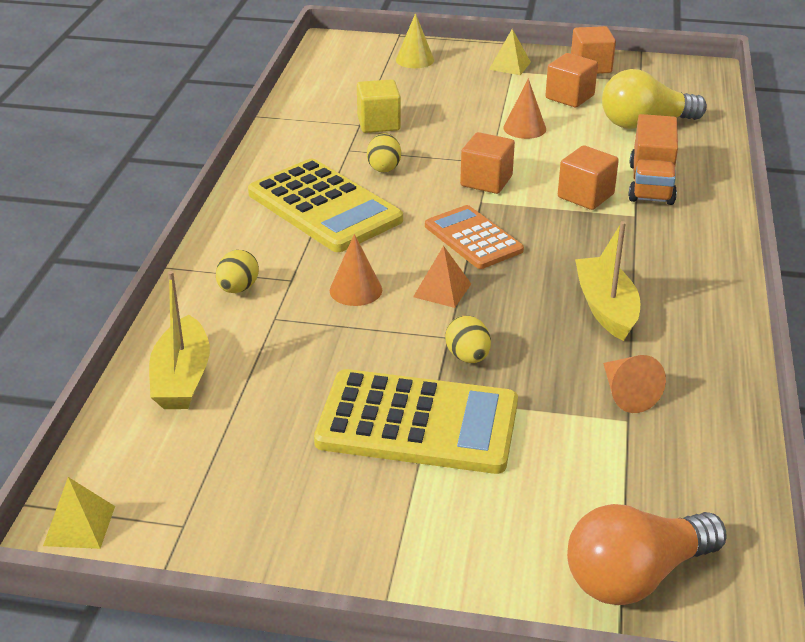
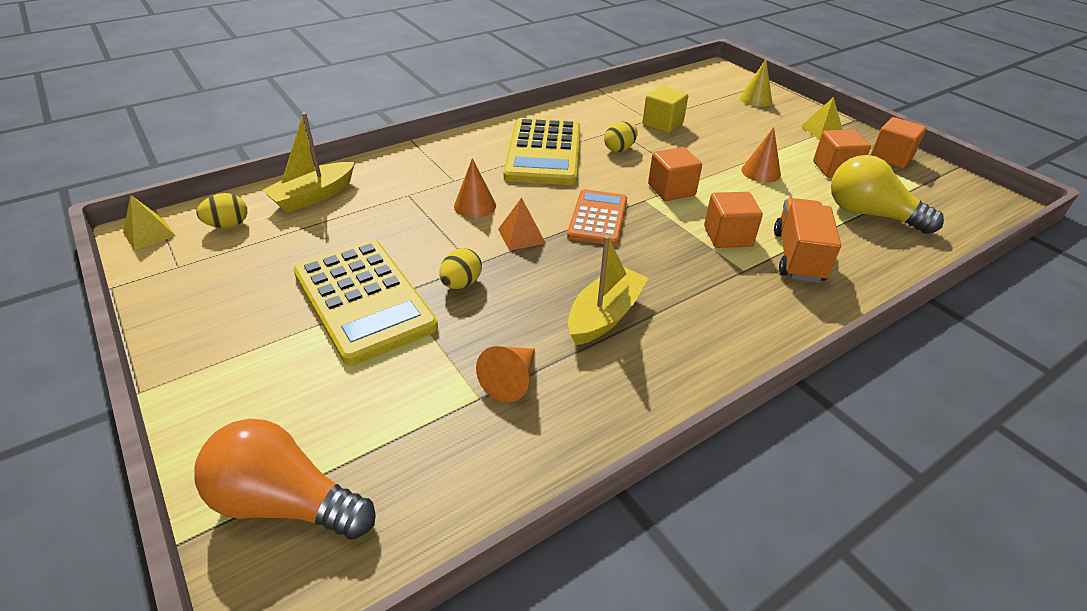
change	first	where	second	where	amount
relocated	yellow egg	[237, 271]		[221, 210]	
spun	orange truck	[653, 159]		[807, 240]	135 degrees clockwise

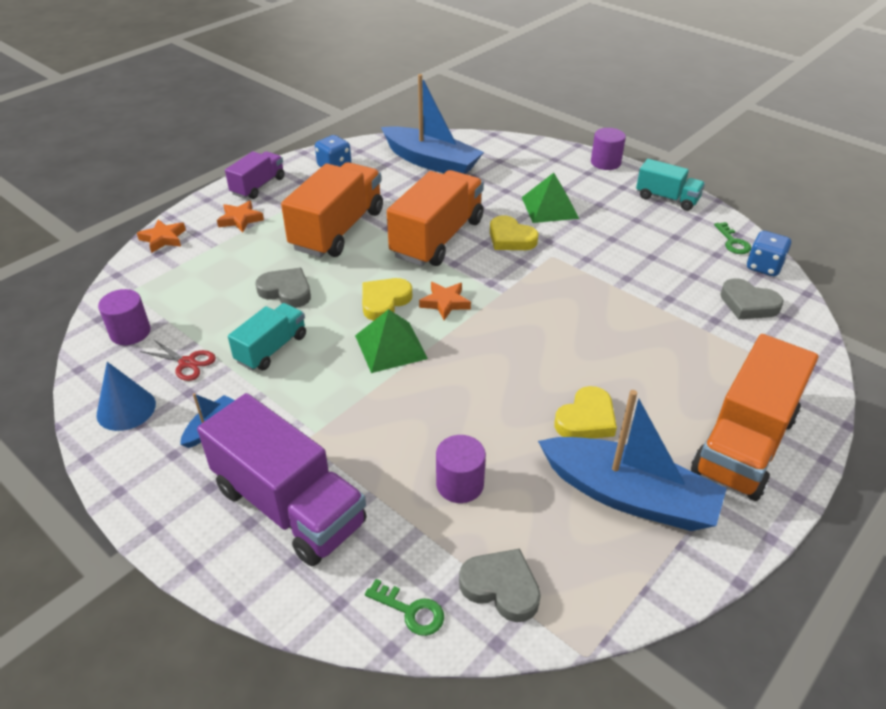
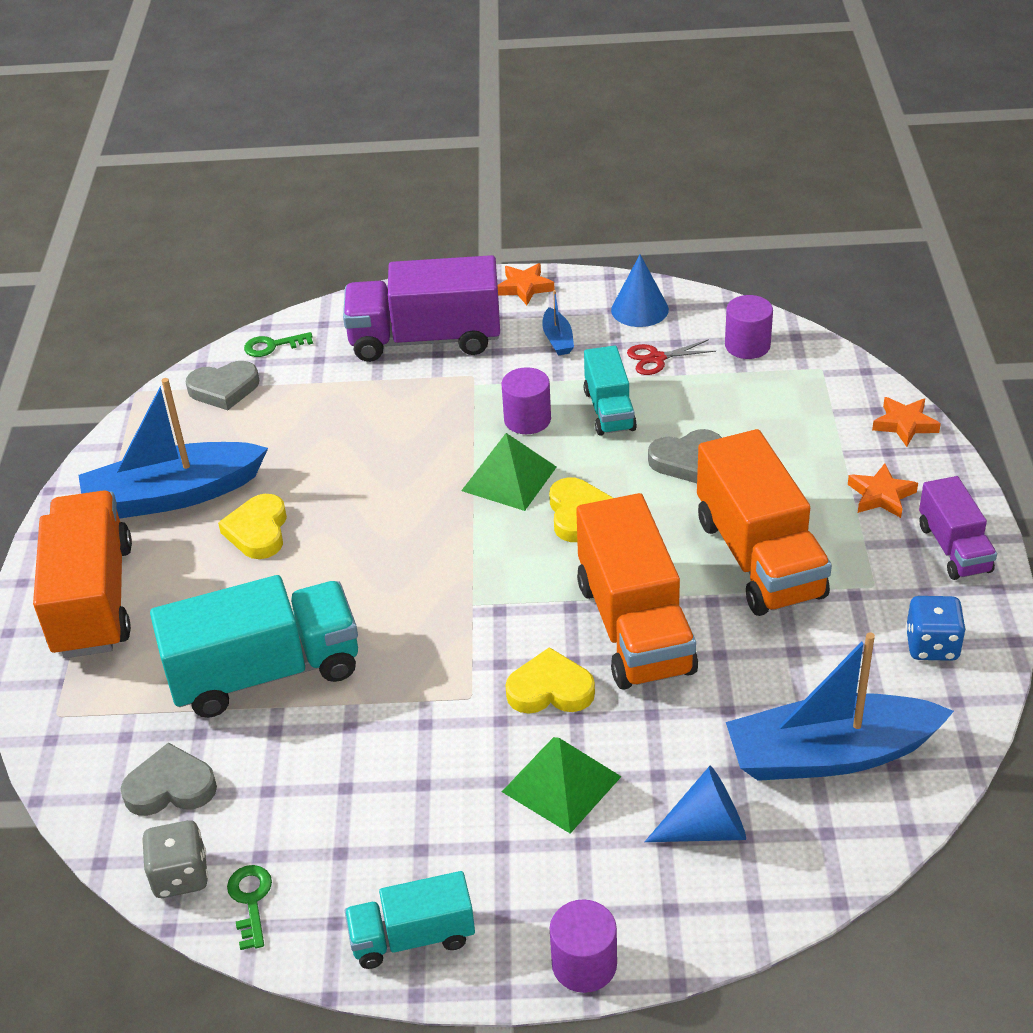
change	first	where	second	where	amount
relocated	orange star	[445, 301]		[526, 284]	
relocated	purple cylinder	[461, 469]		[526, 400]	
spun	green key	[732, 238]		[249, 907]	45 degrees clockwise
colour	blue dice	[769, 253]	grey dice	[175, 859]	
appeared			turquoise truck	[254, 646]	
appeared			blue cone	[695, 804]	

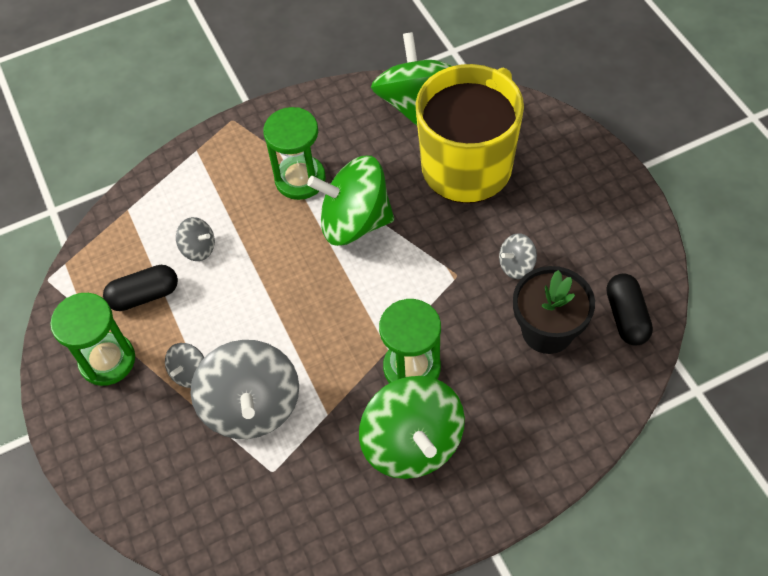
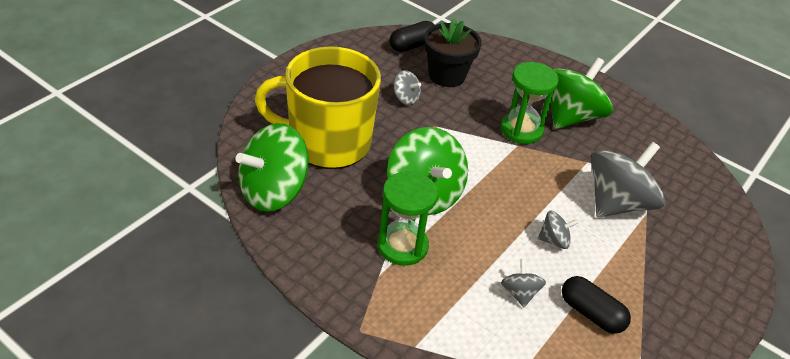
change	first	where	second	where	amount
missing	green hourglass	[92, 339]			
relocated	grey spinning top	[184, 365]		[558, 230]	

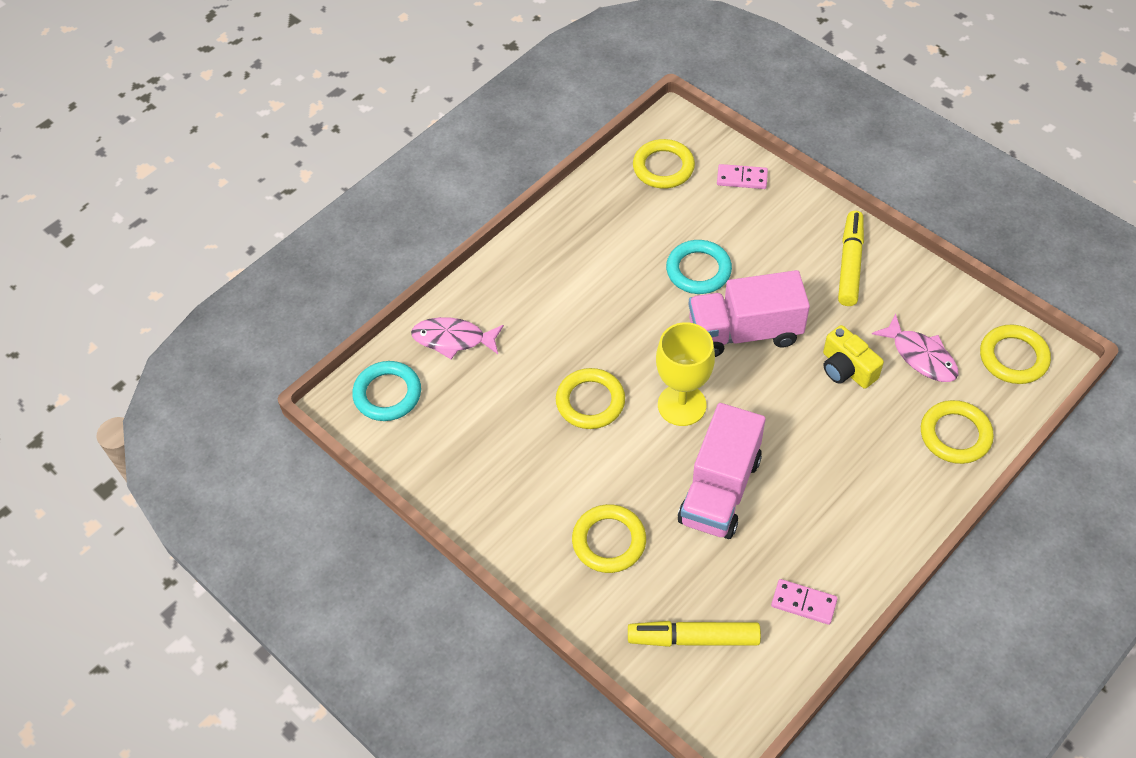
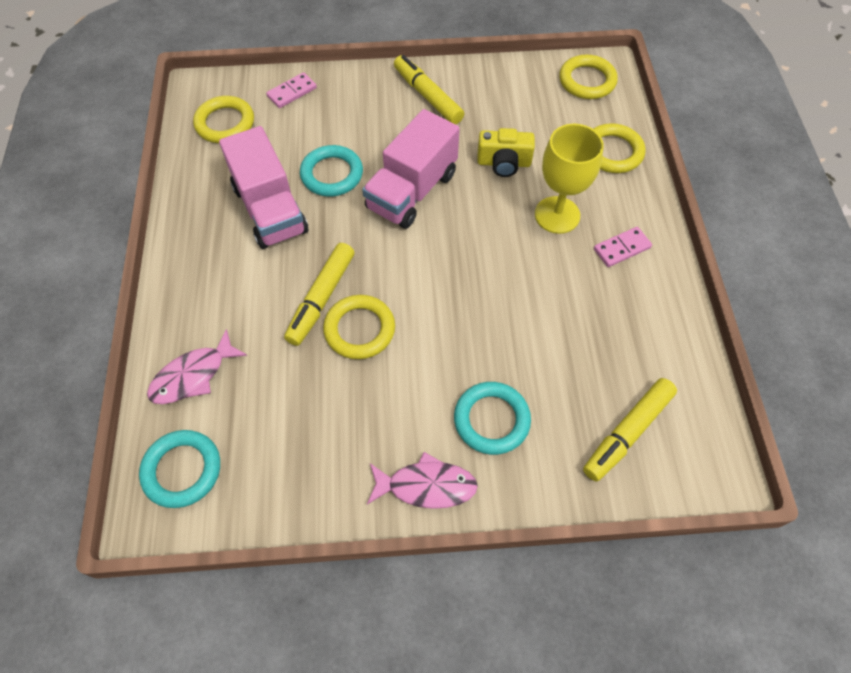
change	first	where	second	where	amount
colour	yellow ring	[609, 538]	turquoise ring	[492, 418]	
relocated	yellow goblet	[685, 374]		[569, 179]	
relocated	pink truck	[721, 471]		[263, 187]	
relocated	pink domino	[804, 602]		[623, 247]	
relocated	pink fish	[915, 348]		[422, 480]	
appeared			yellow marker	[319, 294]	

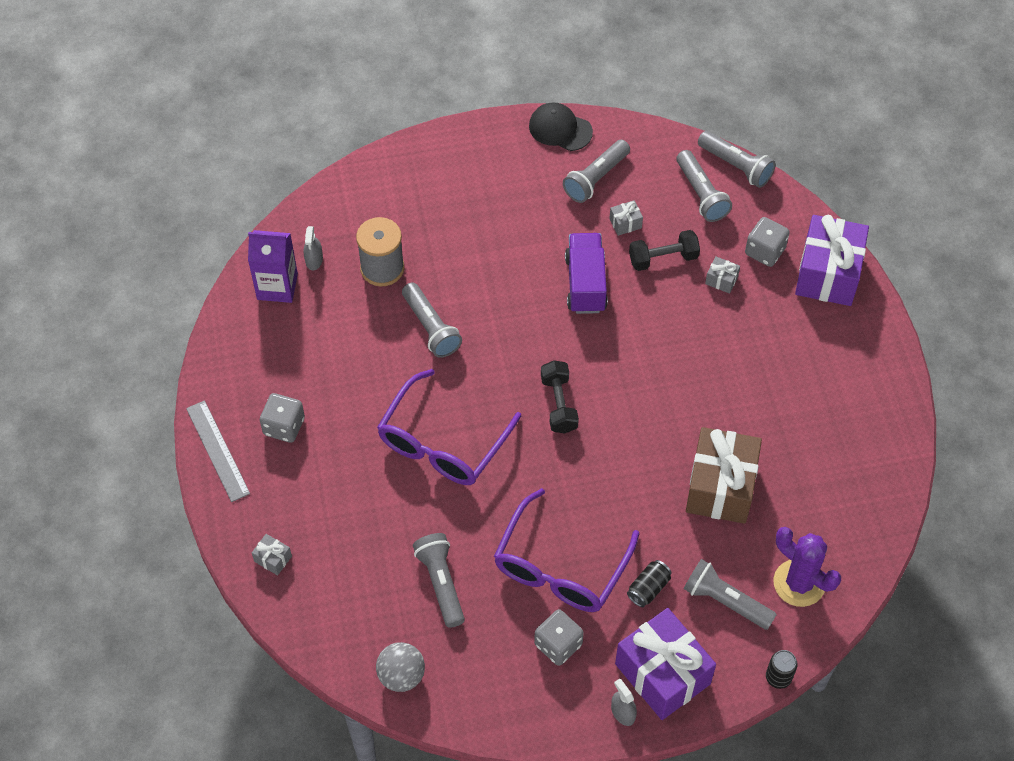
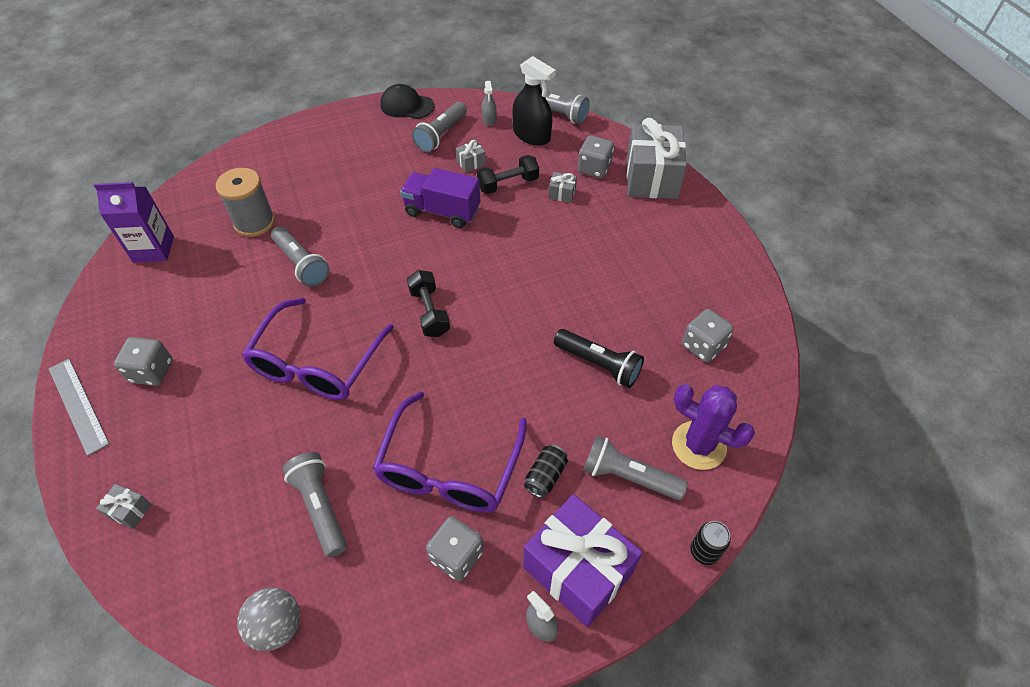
change	first	where	second	where	amount
relocated	grey spray bottle	[313, 248]		[489, 103]	
spun	purple truck	[586, 273]		[440, 198]	60 degrees counterclockwise
exchanged	grey flashlight	[704, 186]	black spray bottle	[534, 101]	
exchanged	brown gift	[724, 475]	black flashlight	[599, 358]	
colour	purple gift	[832, 260]	grey gift	[657, 158]	
appeared			grey dice	[708, 335]	

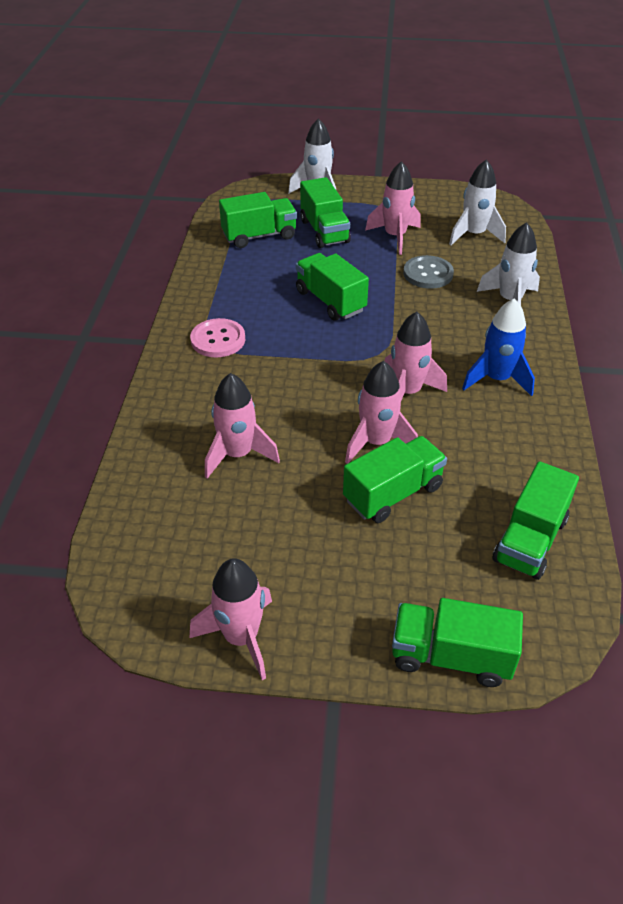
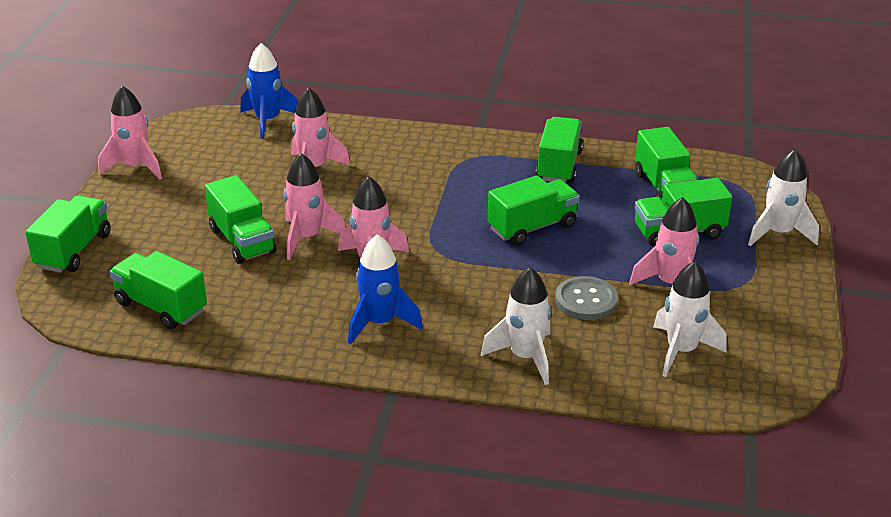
change	first	where	second	where	amount
missing	pink button	[217, 337]			
appeared			blue rocket	[269, 91]	
appeared			green truck	[559, 150]	

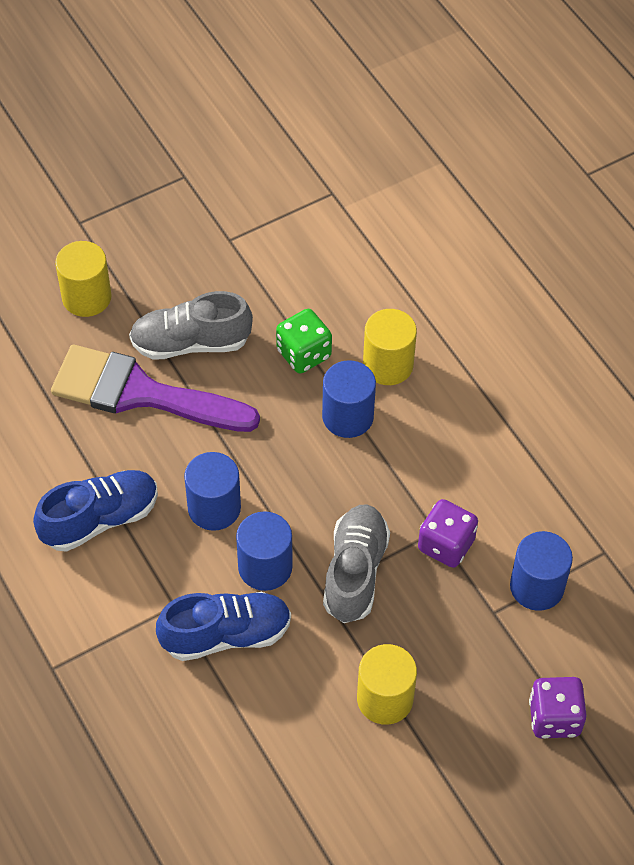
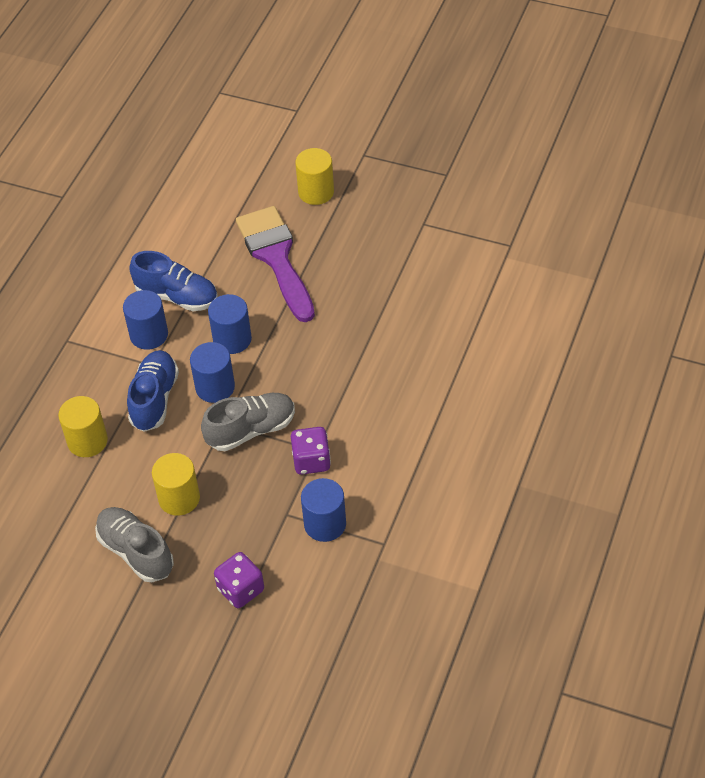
change	first	where	second	where	amount
relocated	grey shoe	[191, 325]		[134, 544]	
spun	blue shoe	[223, 626]		[153, 391]	120 degrees counterclockwise
missing	green dice	[304, 341]			
relocated	blue cylinder	[349, 399]		[145, 320]	
relocated	yellow cylinder	[390, 347]		[83, 426]	

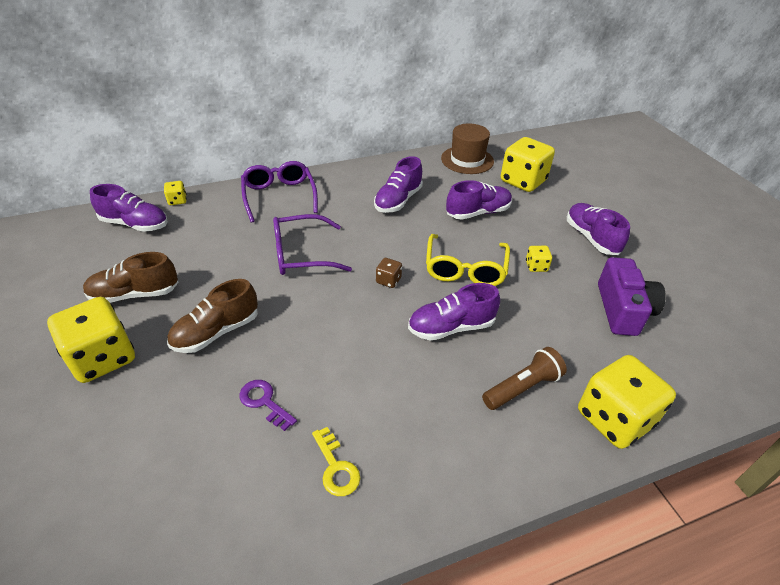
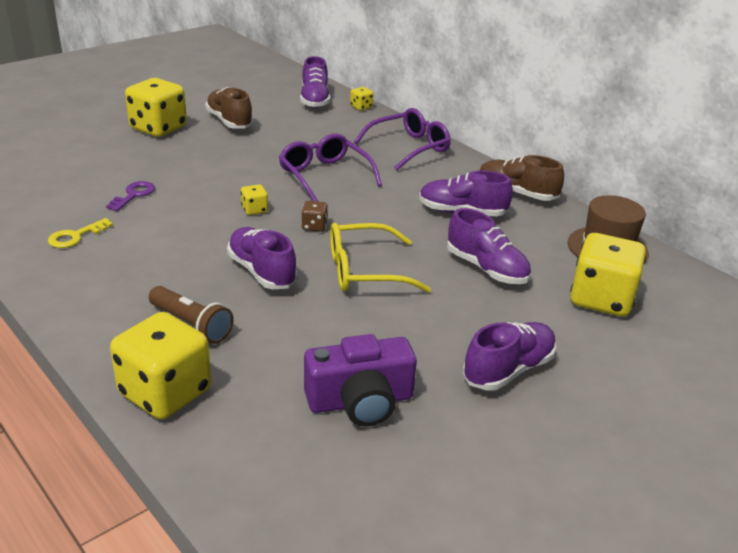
change	first	where	second	where	amount
relocated	brown shoe	[212, 316]		[521, 178]	
relocated	yellow dice	[539, 259]		[254, 199]	

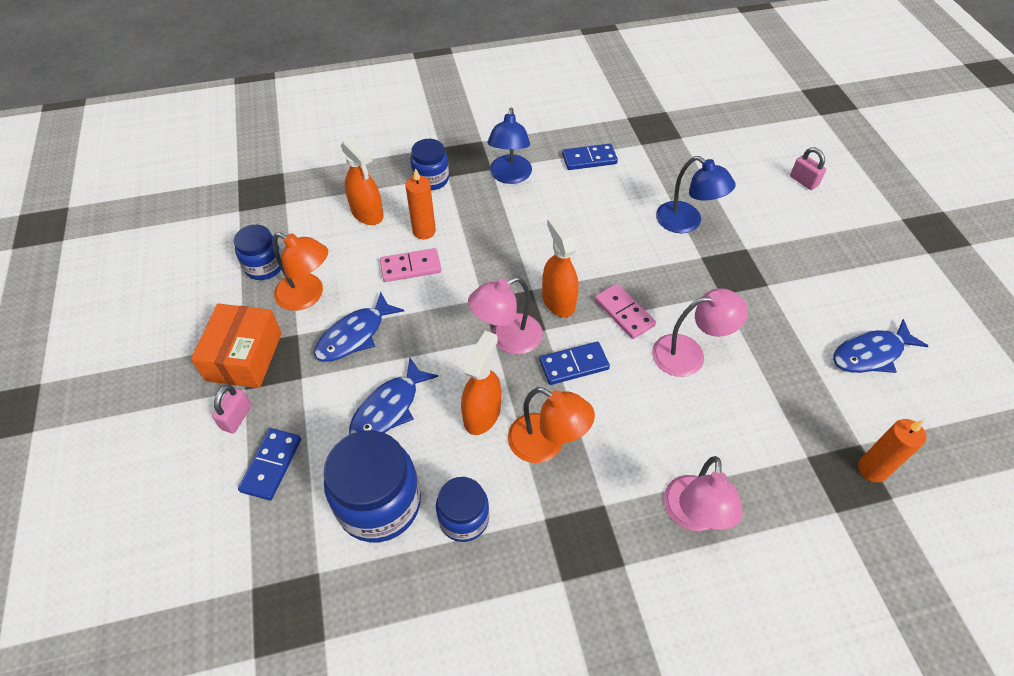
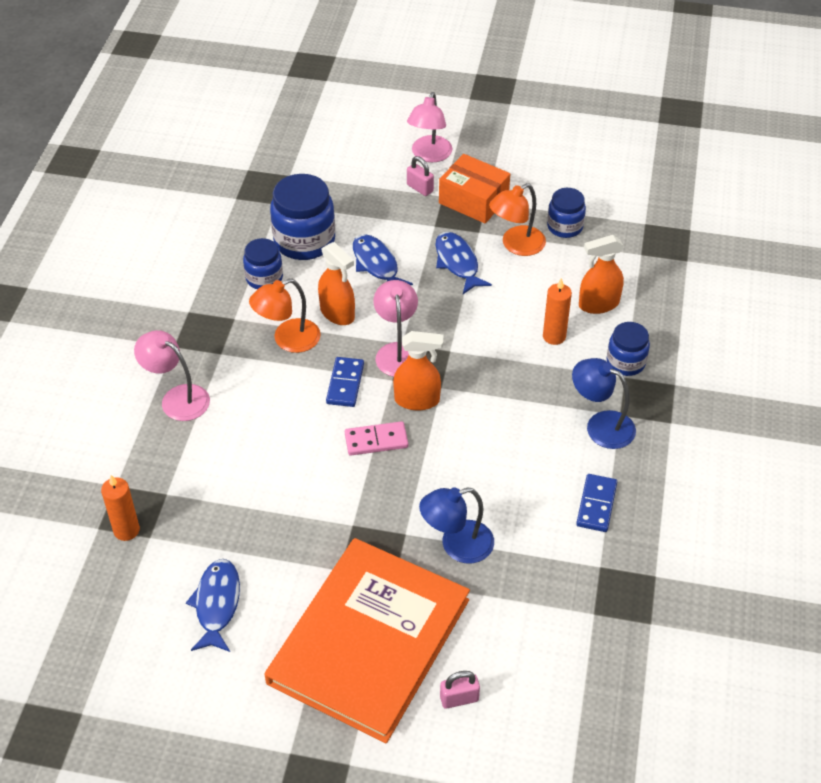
change	first	where	second	where	amount
missing	blue domino	[269, 464]			
missing	pink domino	[410, 265]			
relocated	pink lamp	[700, 332]		[429, 127]	
appeared			orange book	[367, 640]	

